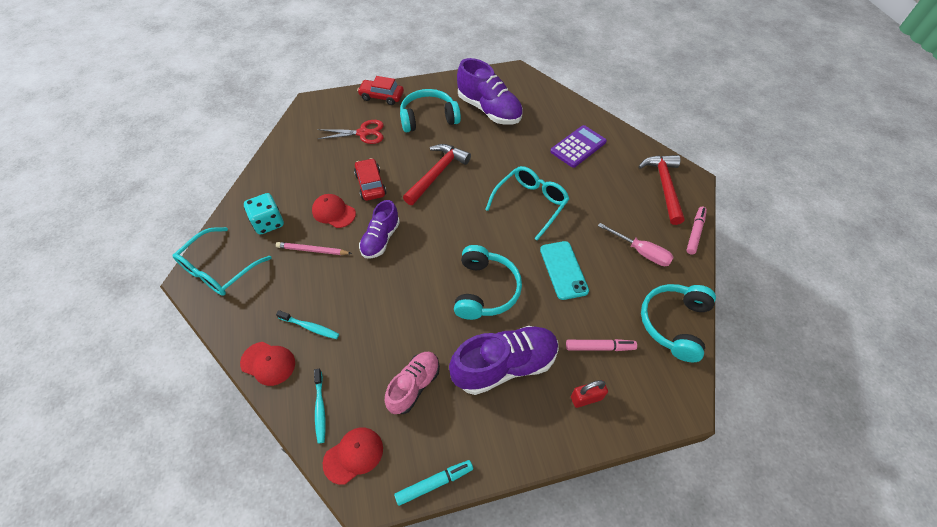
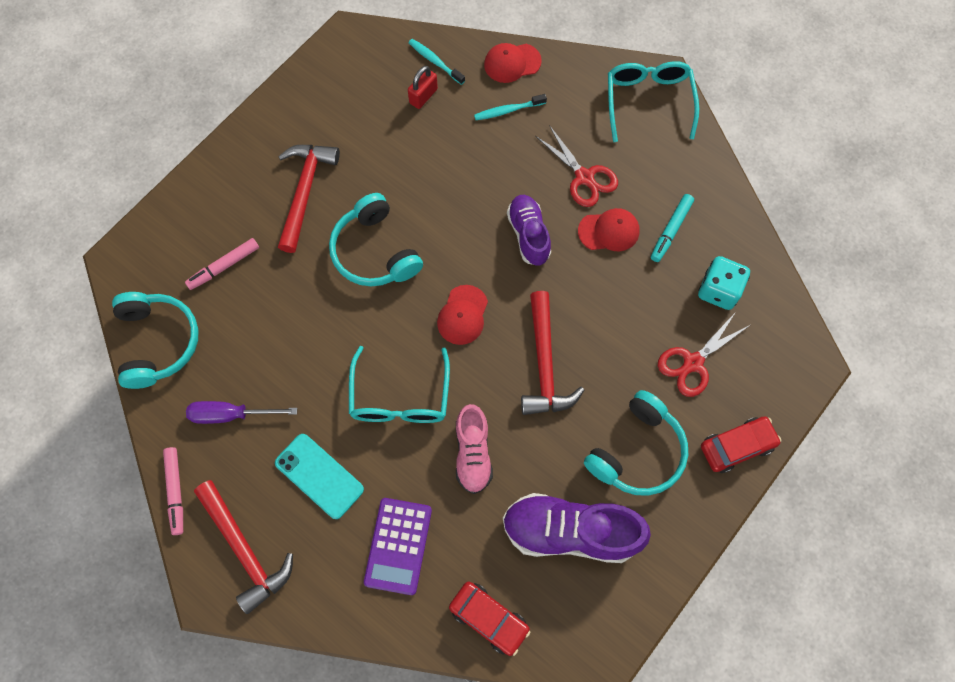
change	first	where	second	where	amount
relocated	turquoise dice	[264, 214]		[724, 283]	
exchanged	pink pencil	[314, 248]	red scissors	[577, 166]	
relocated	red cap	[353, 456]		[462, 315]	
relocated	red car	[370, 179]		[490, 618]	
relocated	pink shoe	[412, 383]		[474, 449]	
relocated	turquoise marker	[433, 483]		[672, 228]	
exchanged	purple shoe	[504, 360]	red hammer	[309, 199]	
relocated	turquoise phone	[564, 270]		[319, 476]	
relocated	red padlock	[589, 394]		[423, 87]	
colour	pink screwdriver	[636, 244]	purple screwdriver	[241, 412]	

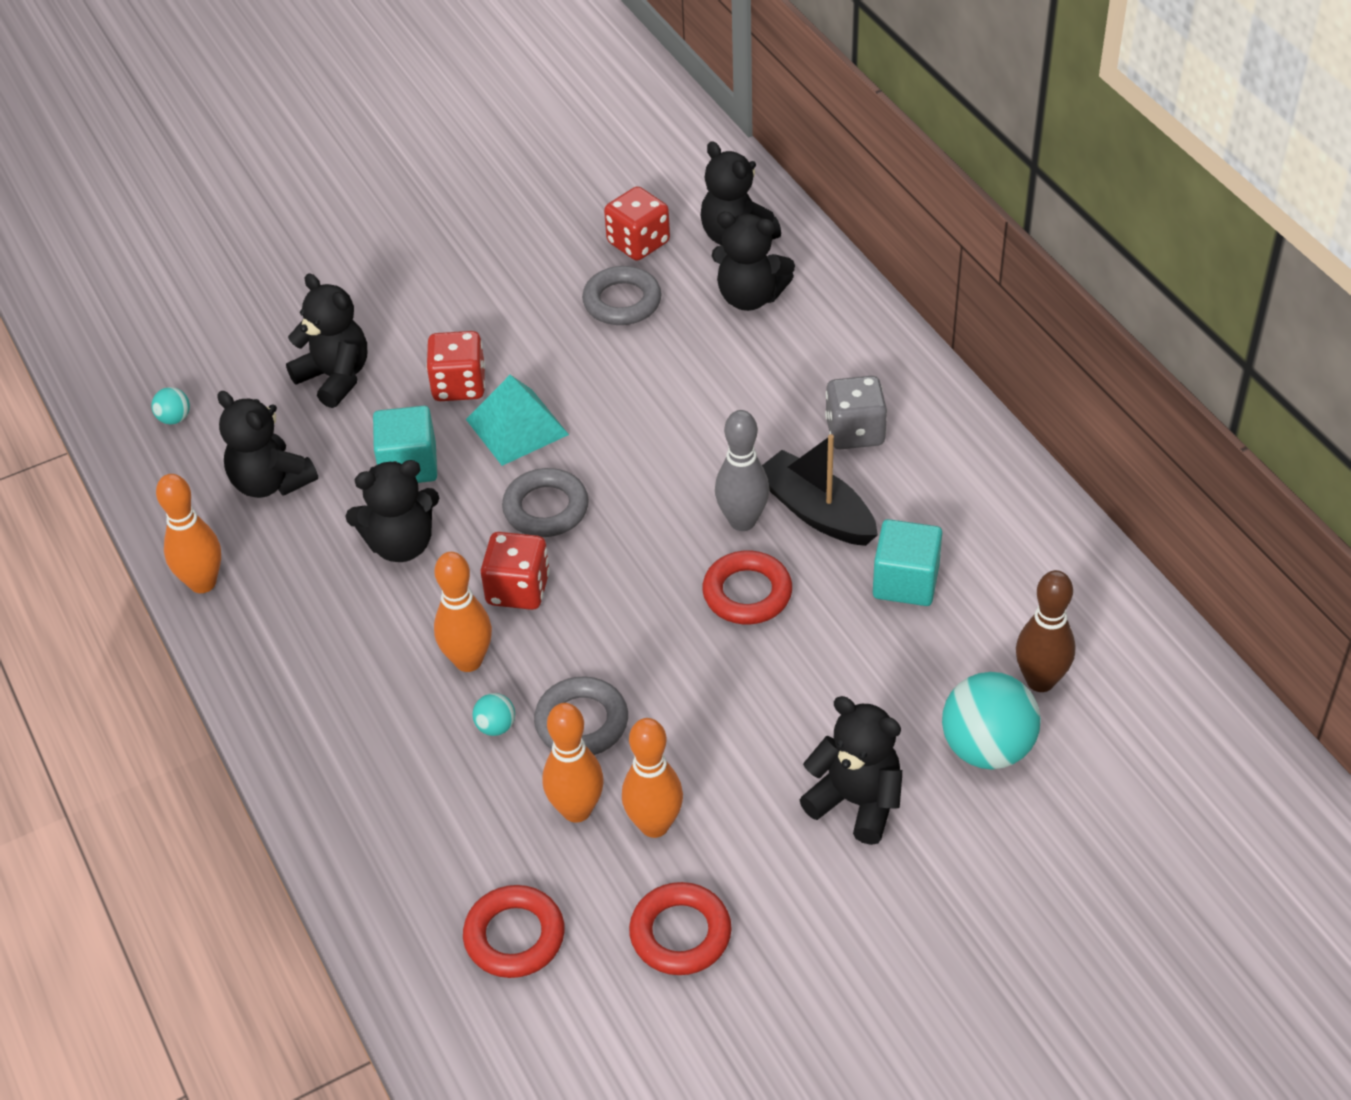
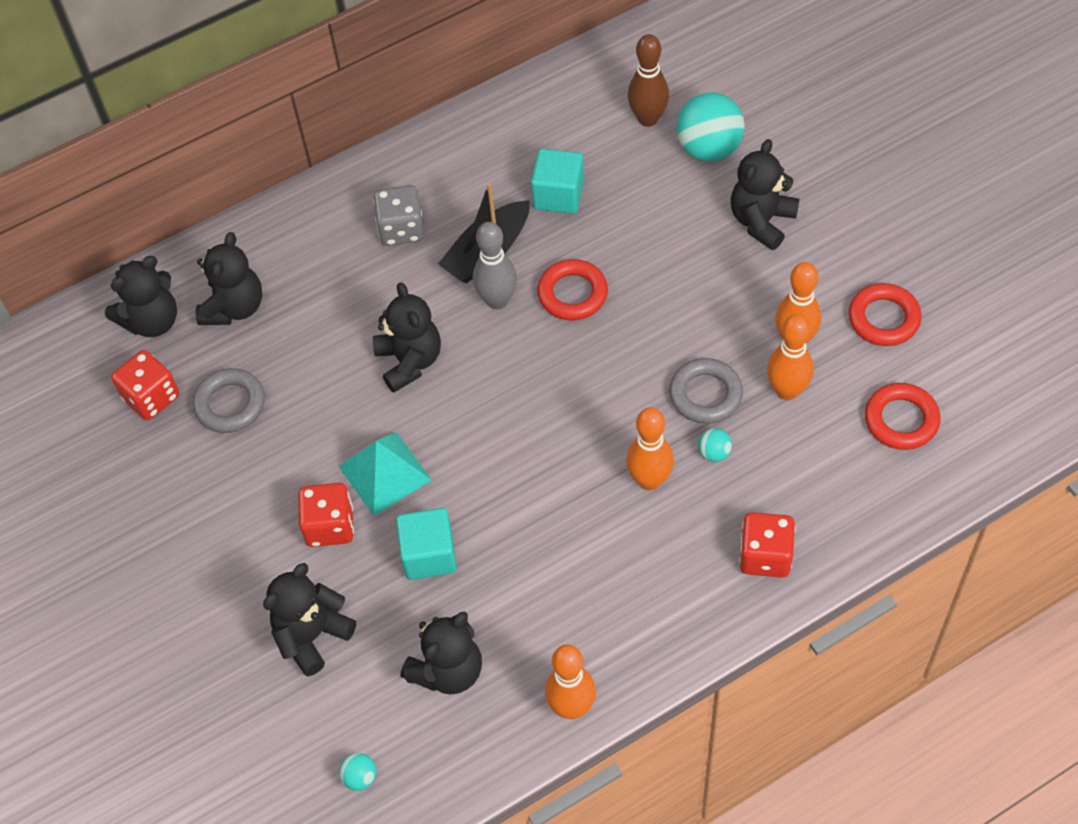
change	first	where	second	where	amount
relocated	black teddy bear	[392, 511]		[407, 338]	
relocated	red dice	[515, 571]		[767, 545]	
missing	grey ring	[545, 502]			

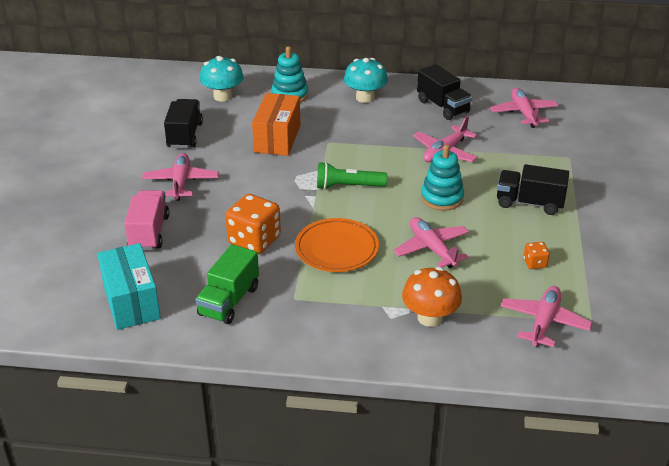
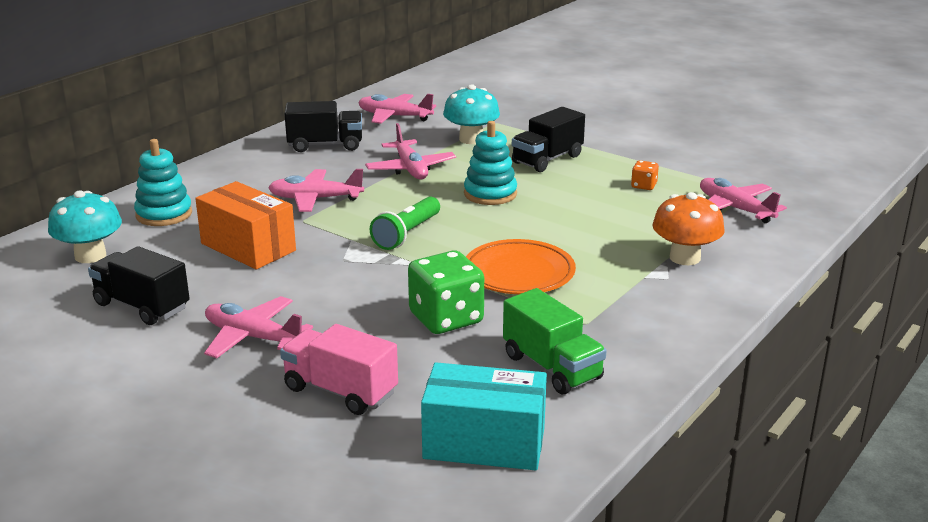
change	first	where	second	where	amount
colour	orange dice	[253, 224]	green dice	[446, 292]	
relocated	turquoise mushroom	[366, 80]		[471, 114]	
relocated	pink plane	[431, 242]		[316, 190]	

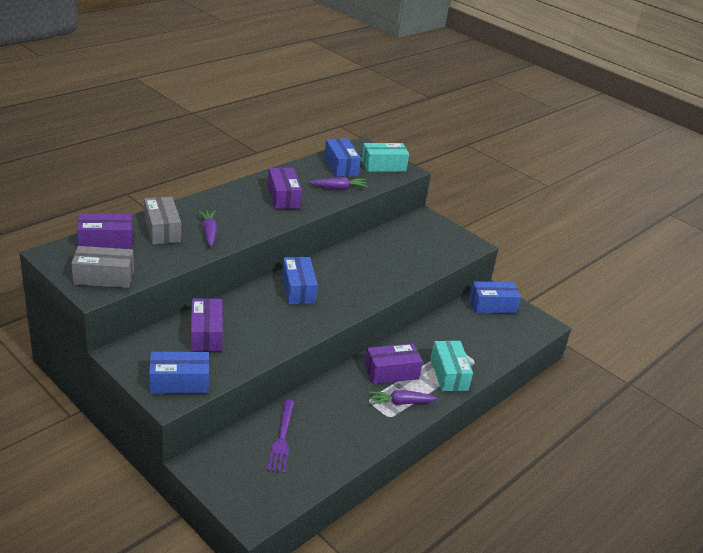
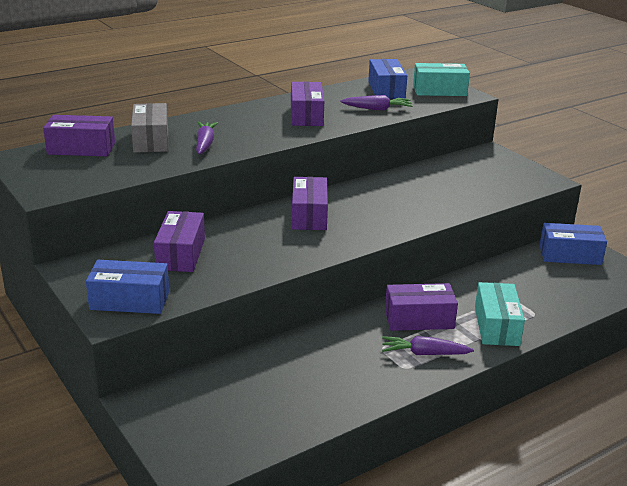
change	first	where	second	where	amount
missing	grey box	[102, 267]			
missing	purple fork	[280, 436]			
colour	blue box	[300, 280]	purple box	[310, 203]	

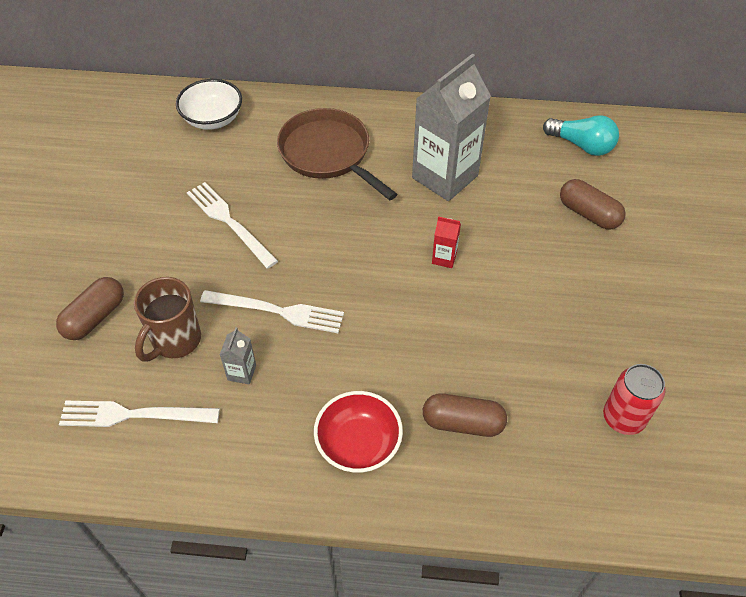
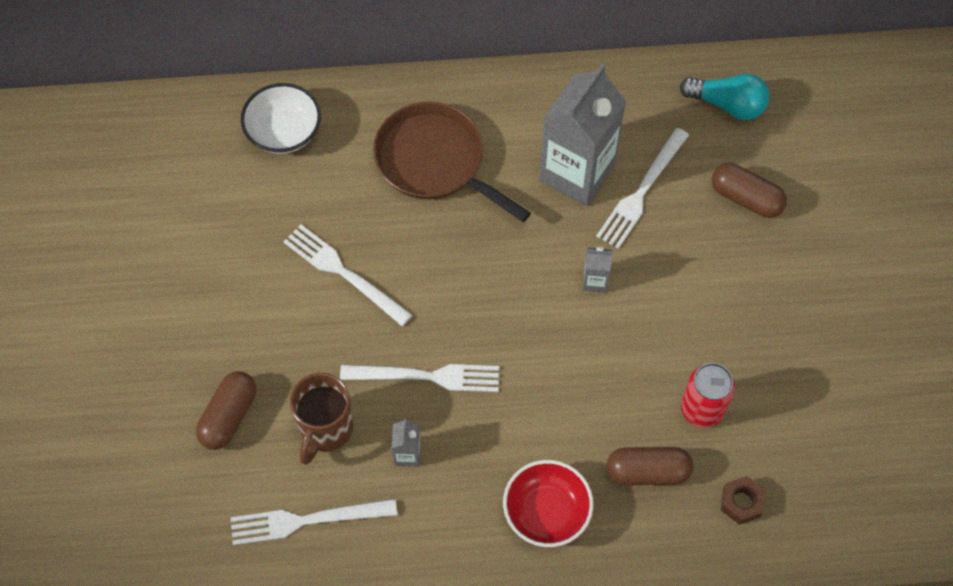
change	first	where	second	where	amount
colour	red carton	[446, 242]	grey carton	[598, 270]	
relocated	red can	[634, 399]		[708, 395]	
appeared			white fork	[642, 188]	
appeared			brown nut	[743, 500]	

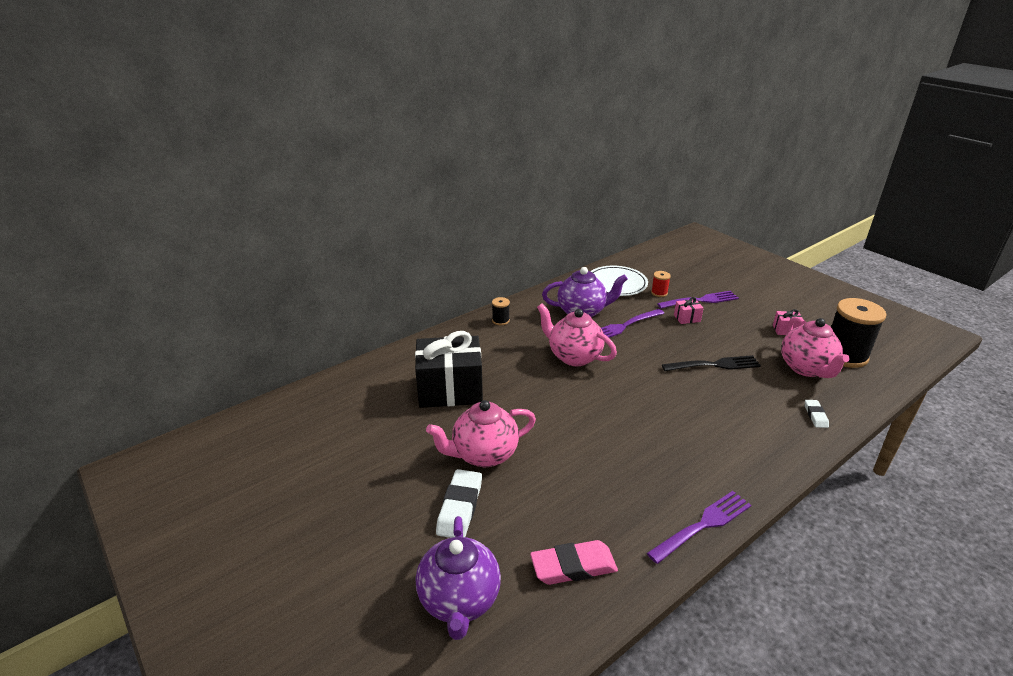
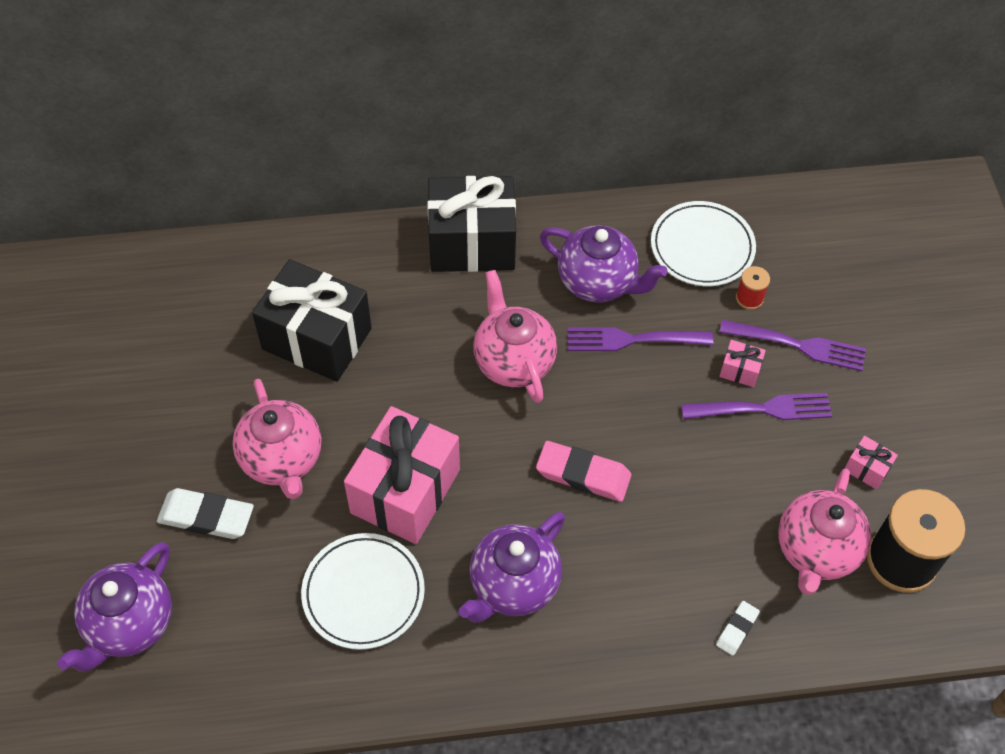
change	first	where	second	where	amount
spun	pink teapot	[481, 433]		[276, 439]	120 degrees counterclockwise
spun	white eraser	[459, 503]		[205, 513]	60 degrees clockwise
exchanged	black spool	[501, 311]	black gift	[471, 224]	
relocated	pink eraser	[574, 562]		[583, 471]	
relocated	purple fork	[699, 527]		[756, 406]	
missing	black fork	[711, 363]			
appeared			white plate	[363, 591]	
appeared			pink gift	[402, 475]	
appeared			purple teapot	[512, 567]	

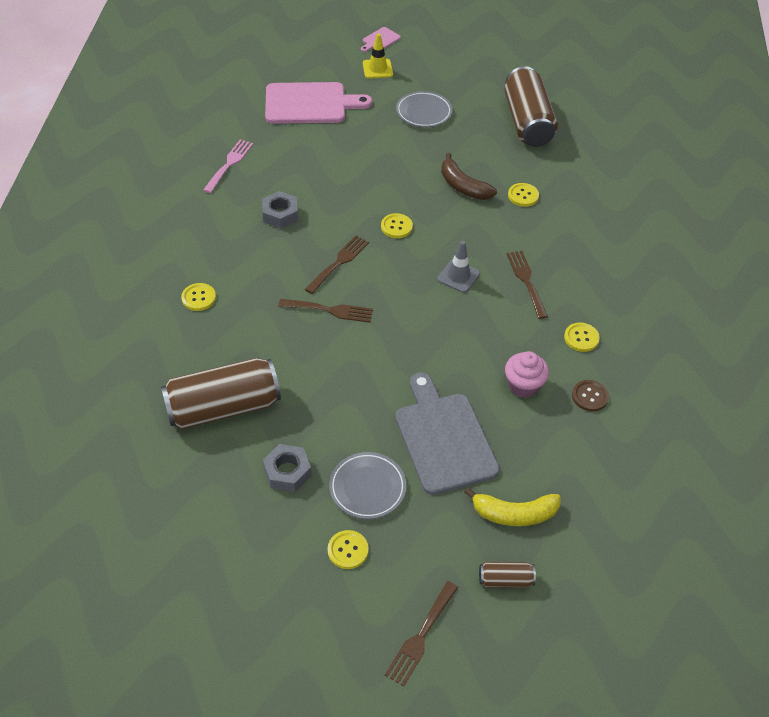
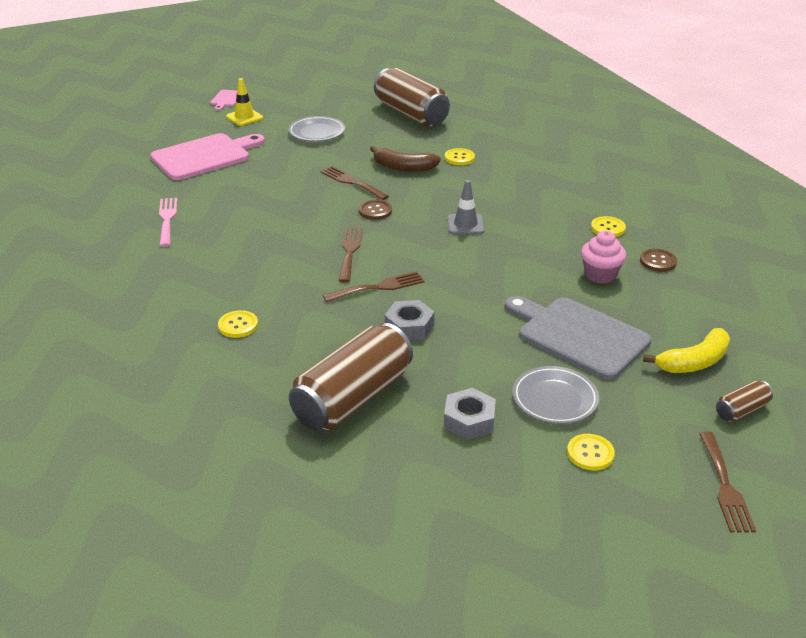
change	first	where	second	where	amount
relocated	grey nut	[280, 209]		[410, 320]	
colour	yellow button	[397, 225]	brown button	[375, 210]	
relocated	brown fork	[527, 285]		[355, 183]	

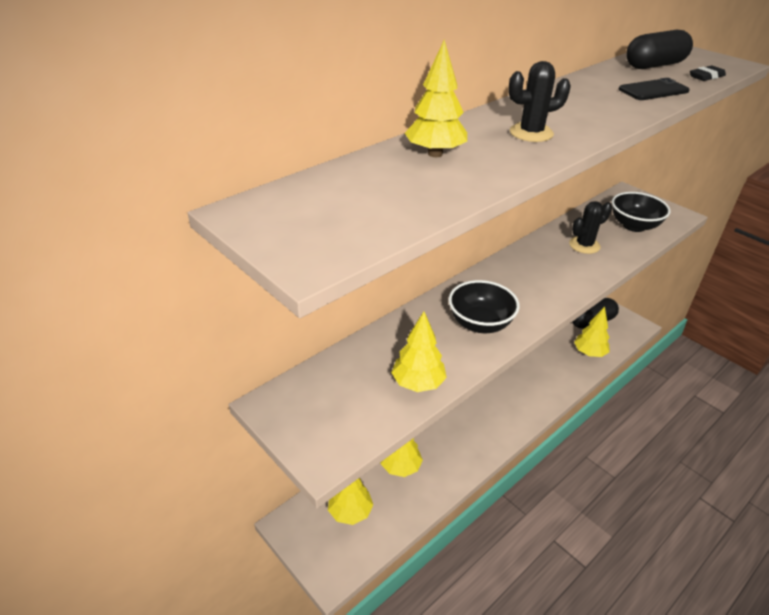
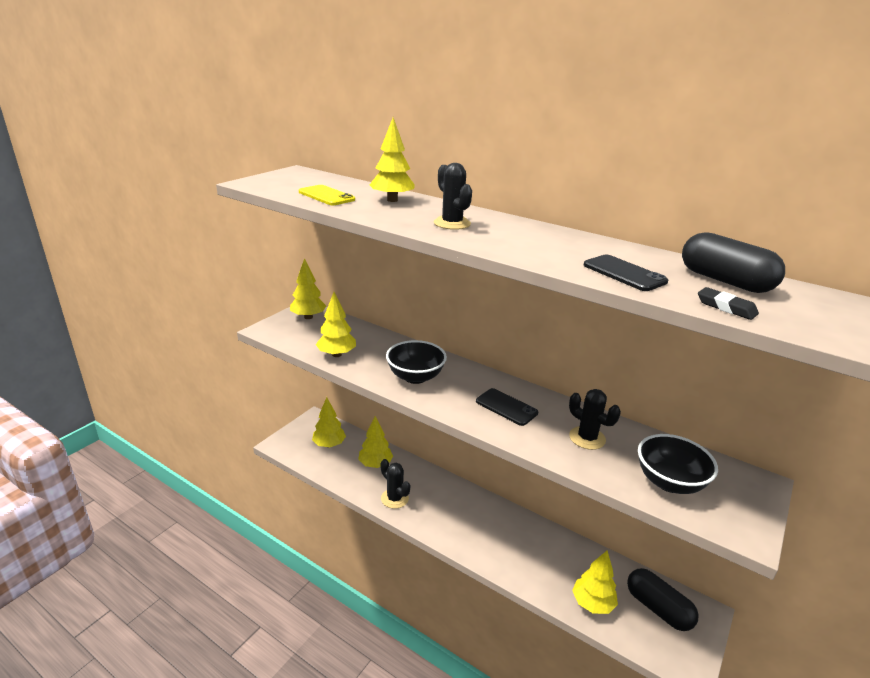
change	first	where	second	where	amount
appeared			yellow tree	[308, 288]	
appeared			yellow phone	[327, 195]	
appeared			black cactus	[395, 484]	
appeared			black phone	[507, 407]	

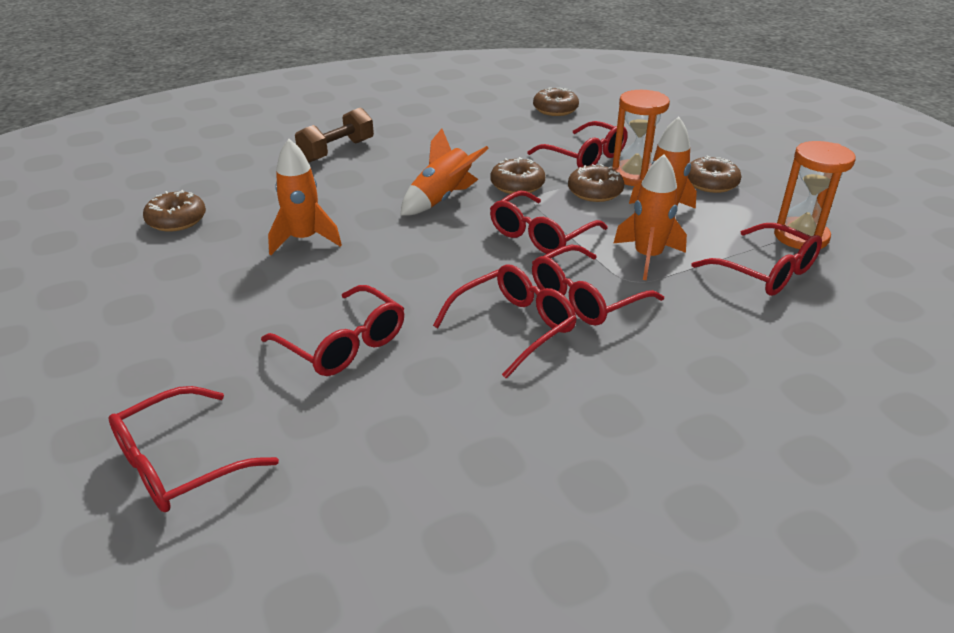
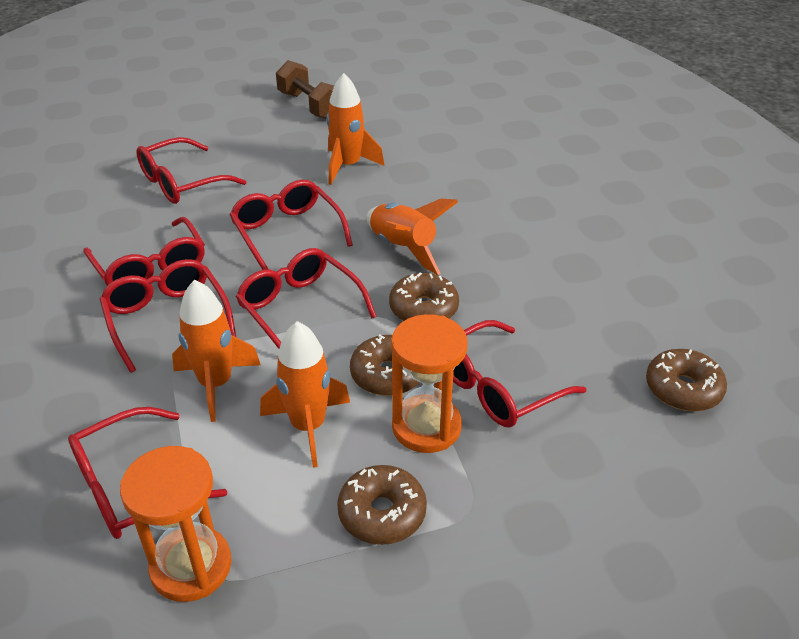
change	first	where	second	where	amount
relocated	red glasses	[193, 449]		[291, 225]	
missing	brown donut	[174, 211]			
relocated	brown dumbbell	[334, 135]		[305, 89]	

